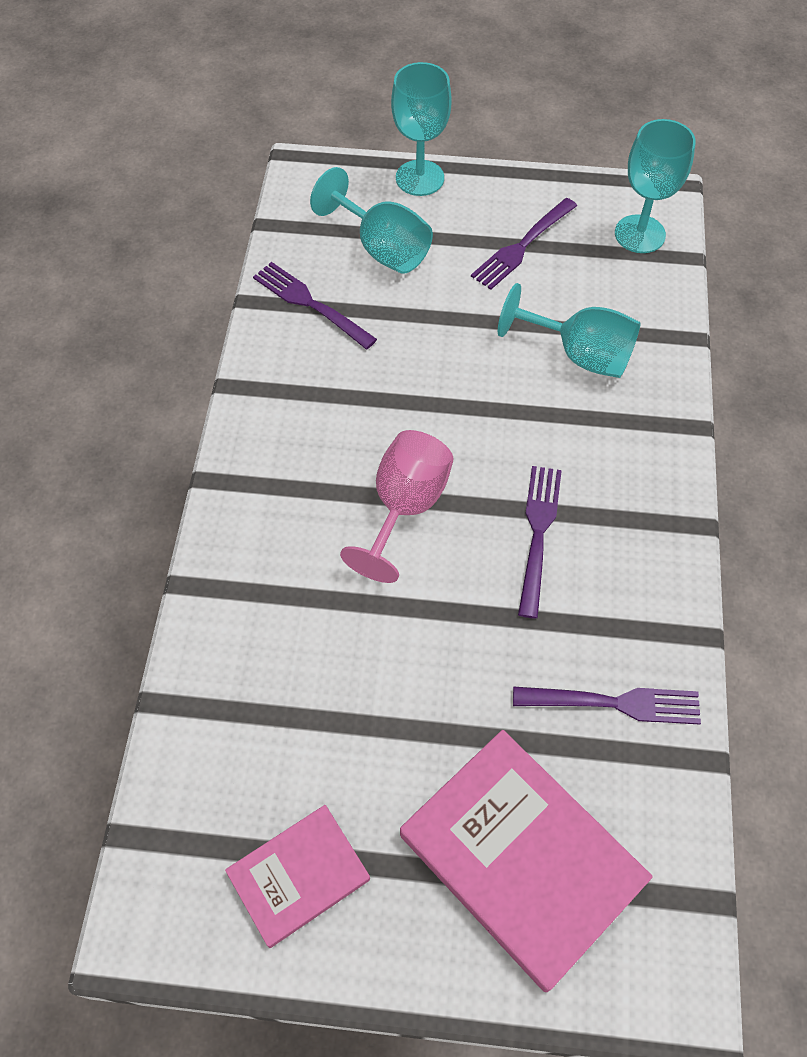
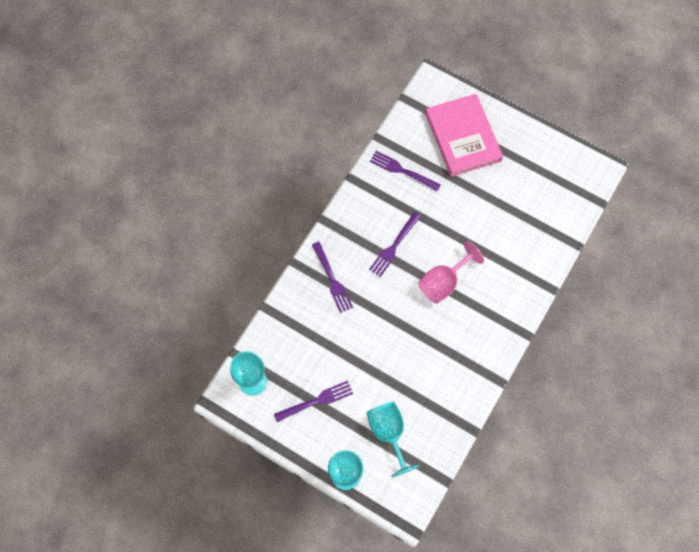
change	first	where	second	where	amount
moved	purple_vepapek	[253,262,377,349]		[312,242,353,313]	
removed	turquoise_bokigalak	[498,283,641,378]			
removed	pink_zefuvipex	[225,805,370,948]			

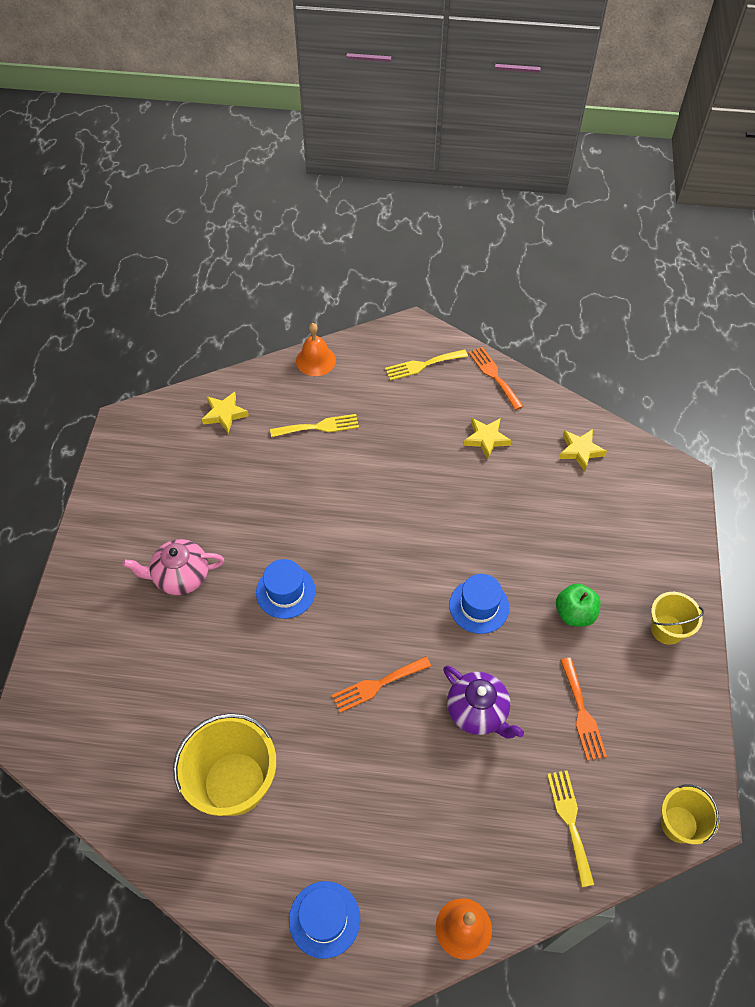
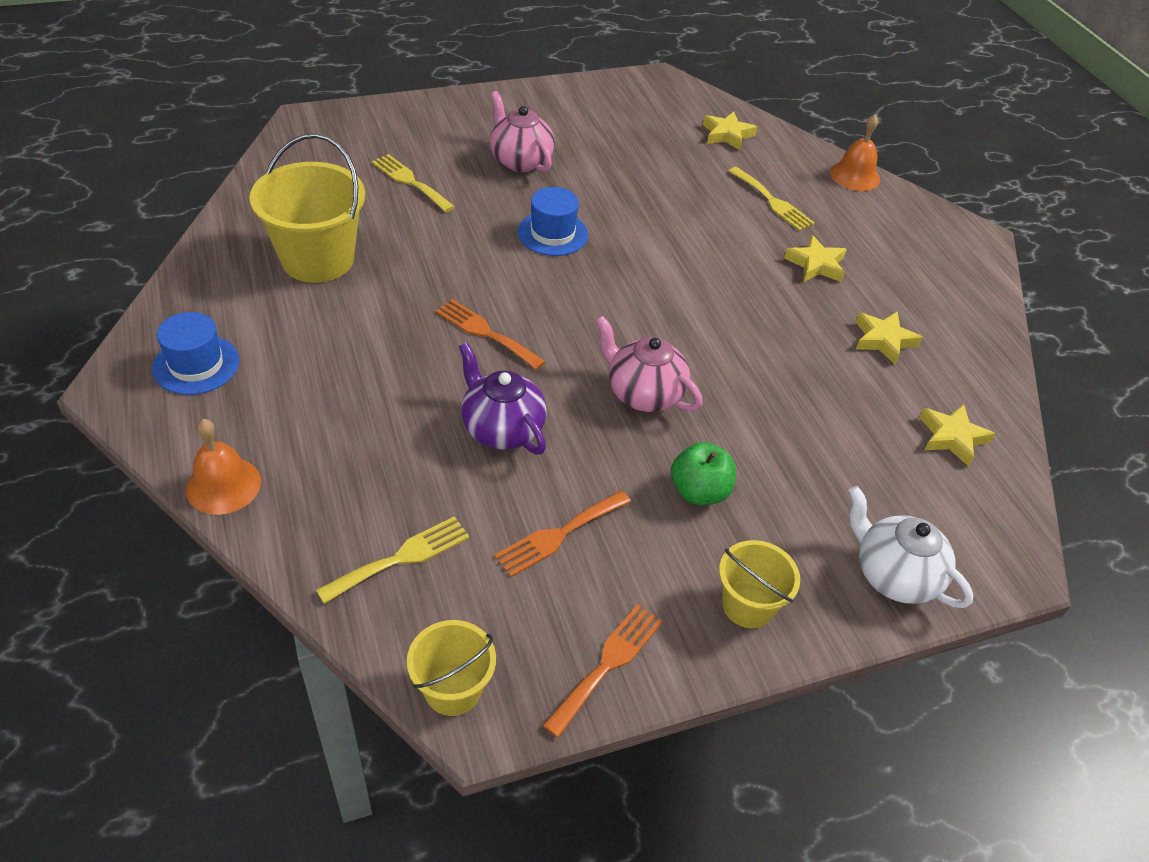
change	first	where	second	where	amount
moved	orange_vepapek	[469,347,524,410]		[542,604,663,738]	
moved	yellow_vepapek	[385,349,468,381]		[372,154,455,212]	
replaced	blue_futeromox	[449,574,509,634]	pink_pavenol	[596,316,702,412]	
turned	purple_pavenol	[443,665,524,739]		[459,342,547,454]	120 degrees clockwise
added			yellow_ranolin	[784,235,847,282]	
added			white_pavenol	[848,486,974,608]	

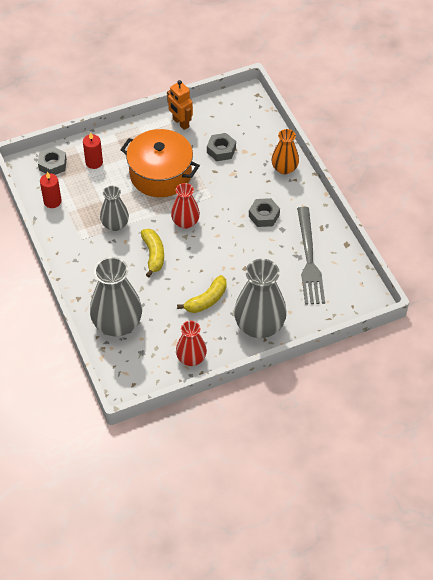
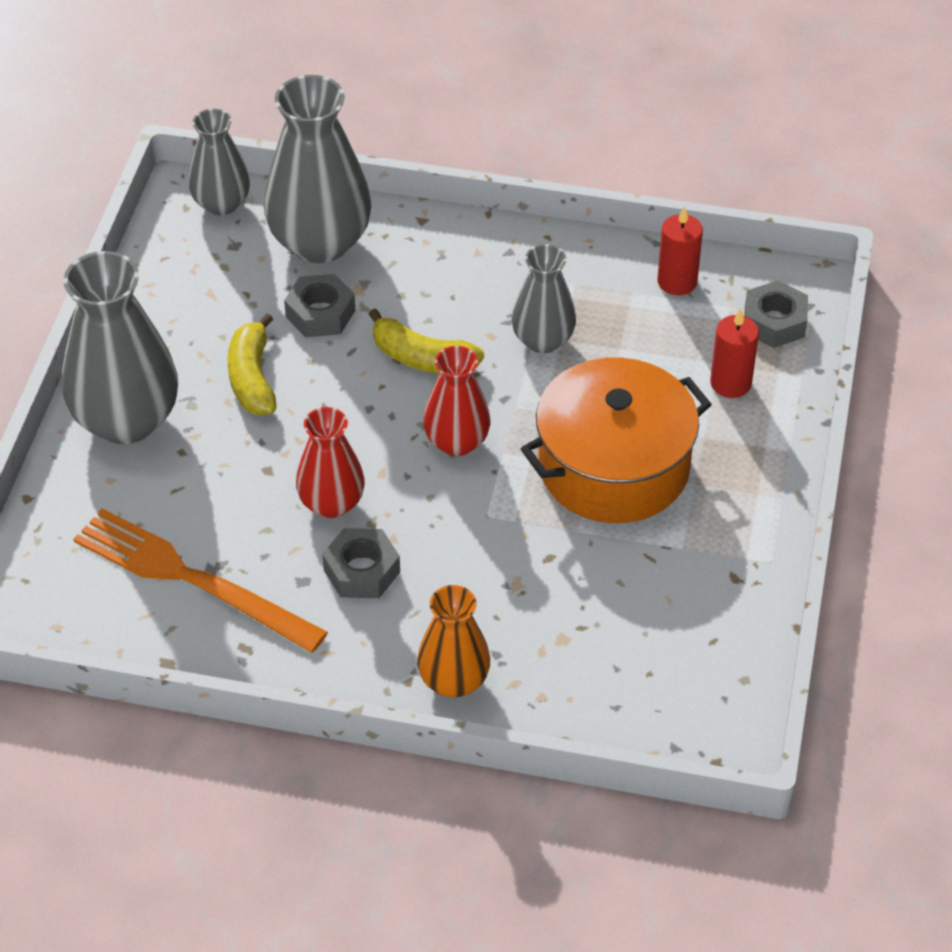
change	first	where	second	where	amount
removed	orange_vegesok	[167,80,193,130]			
moved	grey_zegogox	[207,133,236,161]		[284,274,355,337]	
recoloured	grey_vepapek	[297,207,325,305]	orange_vepapek	[73,508,328,653]	
moved	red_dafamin	[176,321,207,366]		[296,407,365,518]	
added			grey_dafamin	[189,109,250,216]	

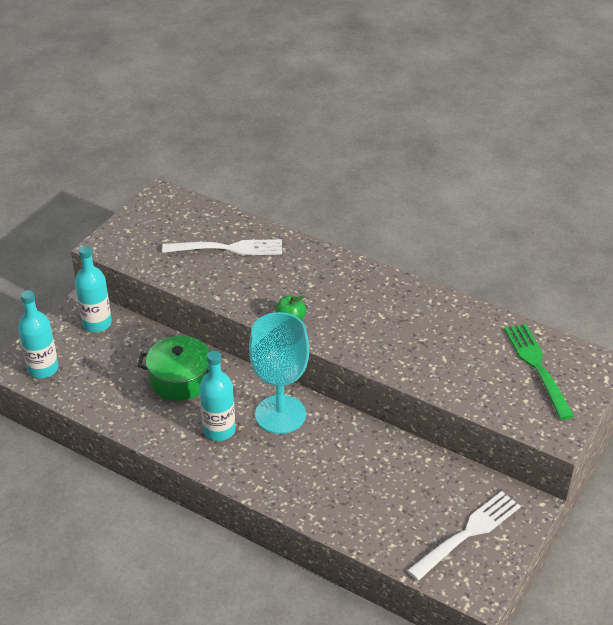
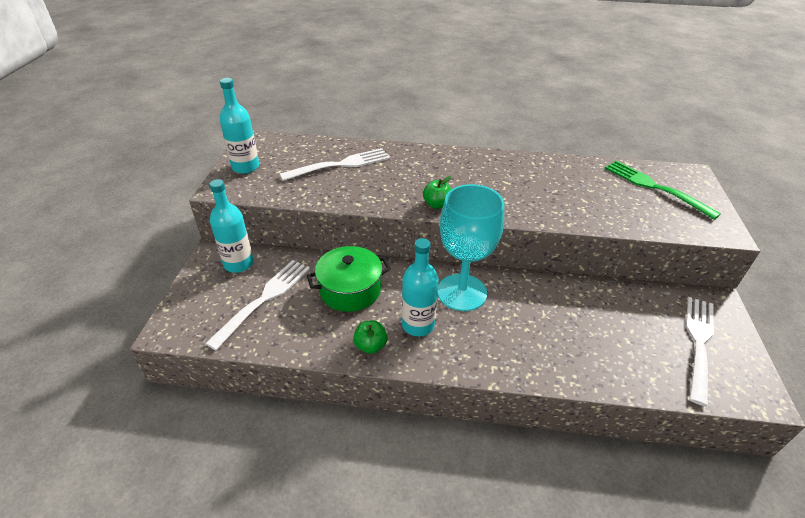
change	first	where	second	where	amount
moved	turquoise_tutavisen	[18,290,58,378]		[220,78,259,174]	
added			white_vepapek	[205,260,310,350]	
added			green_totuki	[353,320,388,354]	

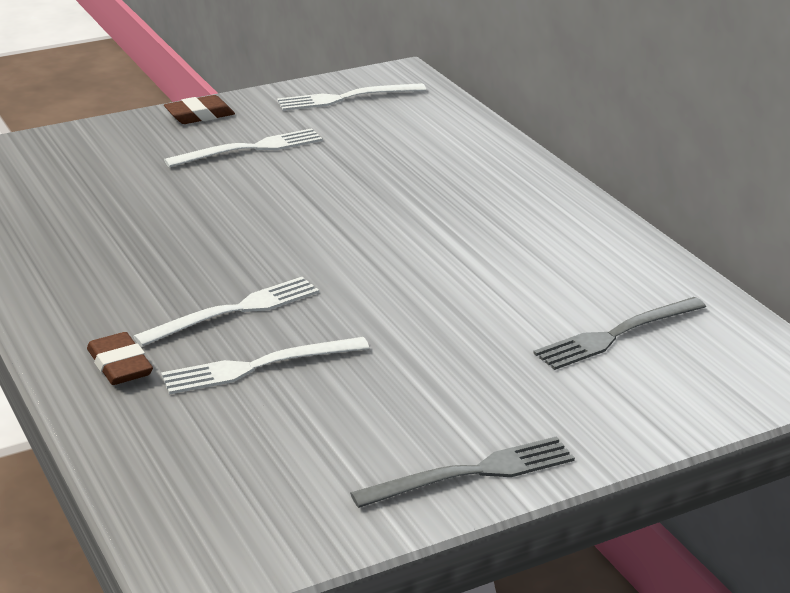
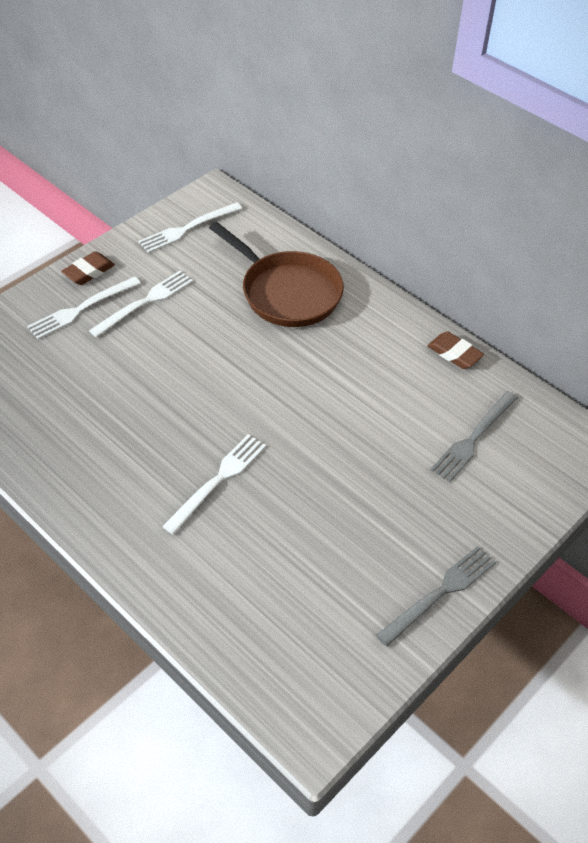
change	first	where	second	where	amount
moved	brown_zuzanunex	[87,332,153,385]		[427,332,484,369]	
moved	white_vepapek	[161,337,369,395]		[27,276,141,339]	
added			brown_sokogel	[209,222,344,327]	

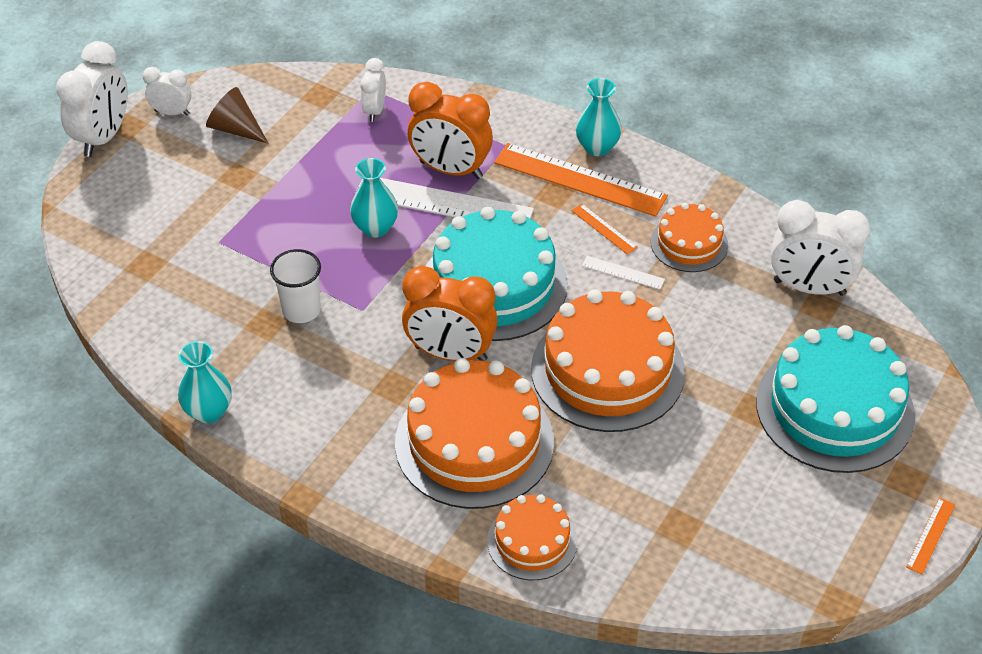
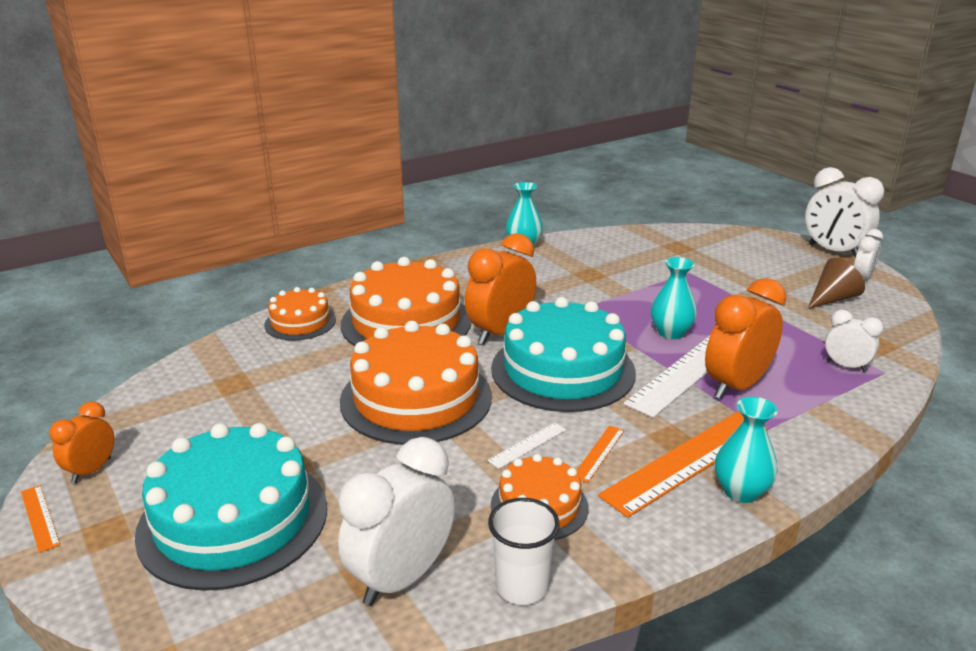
change	first	where	second	where	amount
turned	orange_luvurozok	[572,204,638,255]		[576,425,625,483]	45 degrees counterclockwise
moved	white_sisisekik	[270,249,321,323]		[488,498,560,605]	
added			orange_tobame	[49,401,114,483]	

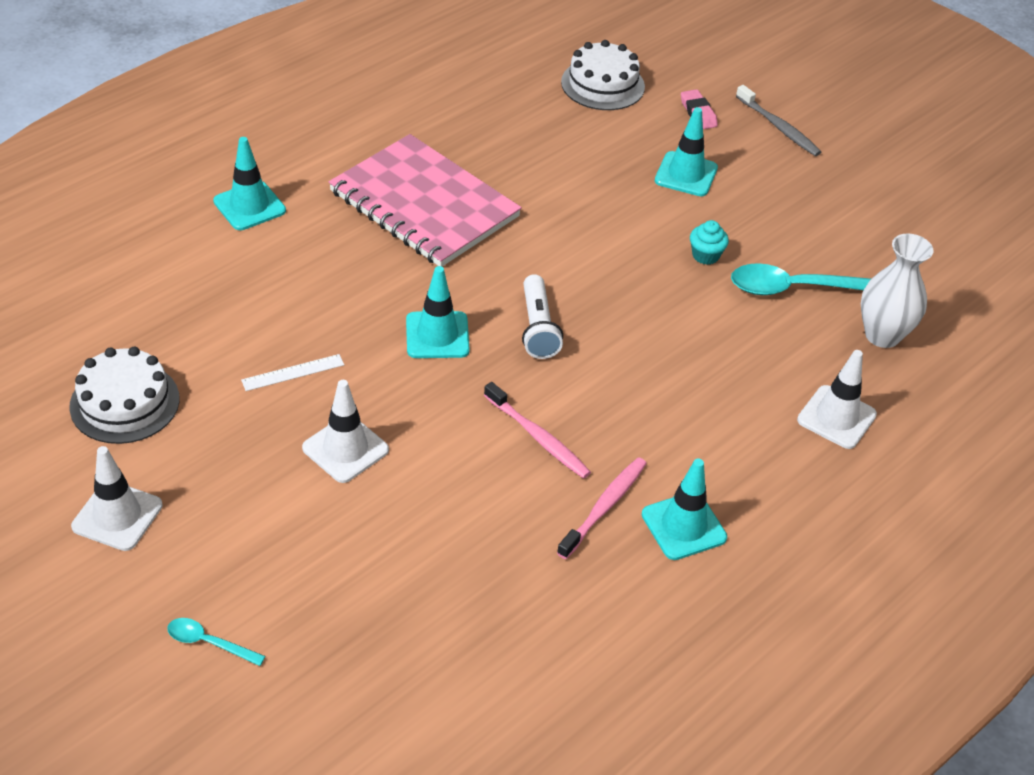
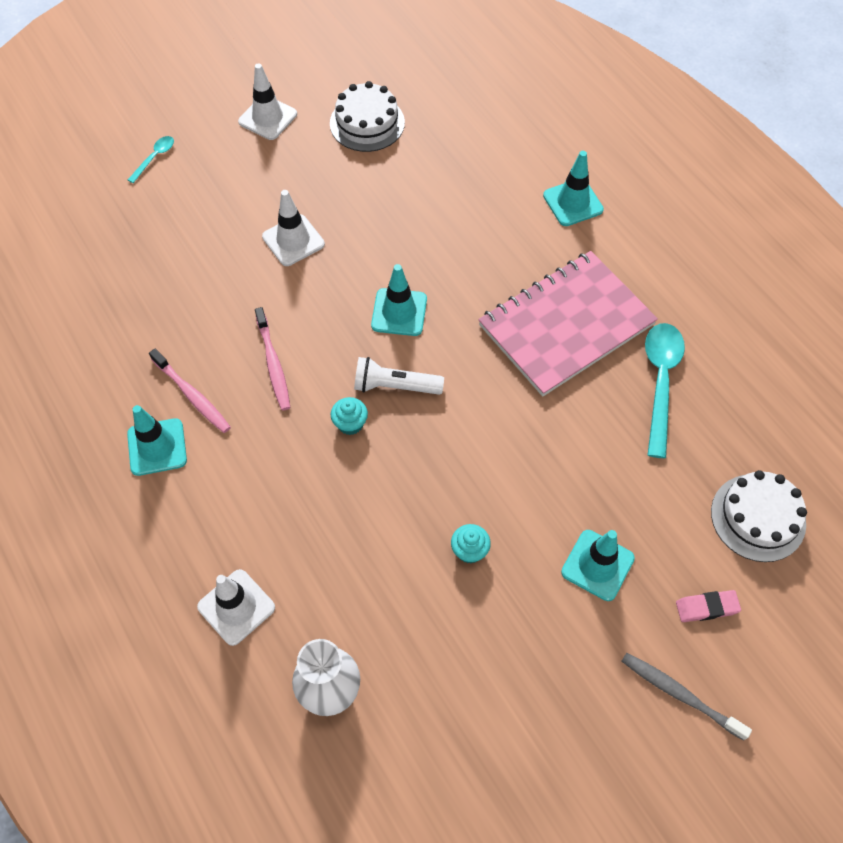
change	first	where	second	where	amount
turned	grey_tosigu	[736,85,821,156]		[622,653,752,741]	60 degrees clockwise
moved	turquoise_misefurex	[731,263,871,295]		[645,323,685,458]	
removed	white_luvurozok	[241,354,344,391]			
turned	pink_tosigu	[484,382,591,479]		[255,307,290,410]	75 degrees counterclockwise
added			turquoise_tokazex	[331,397,368,435]	

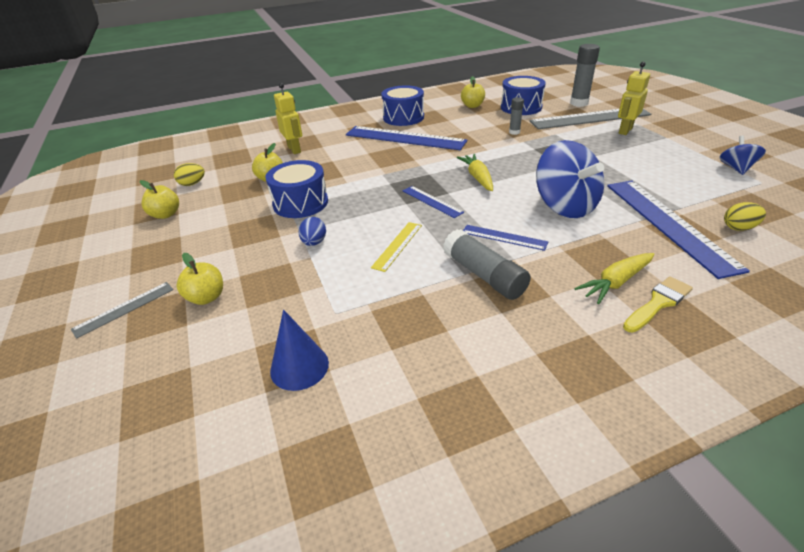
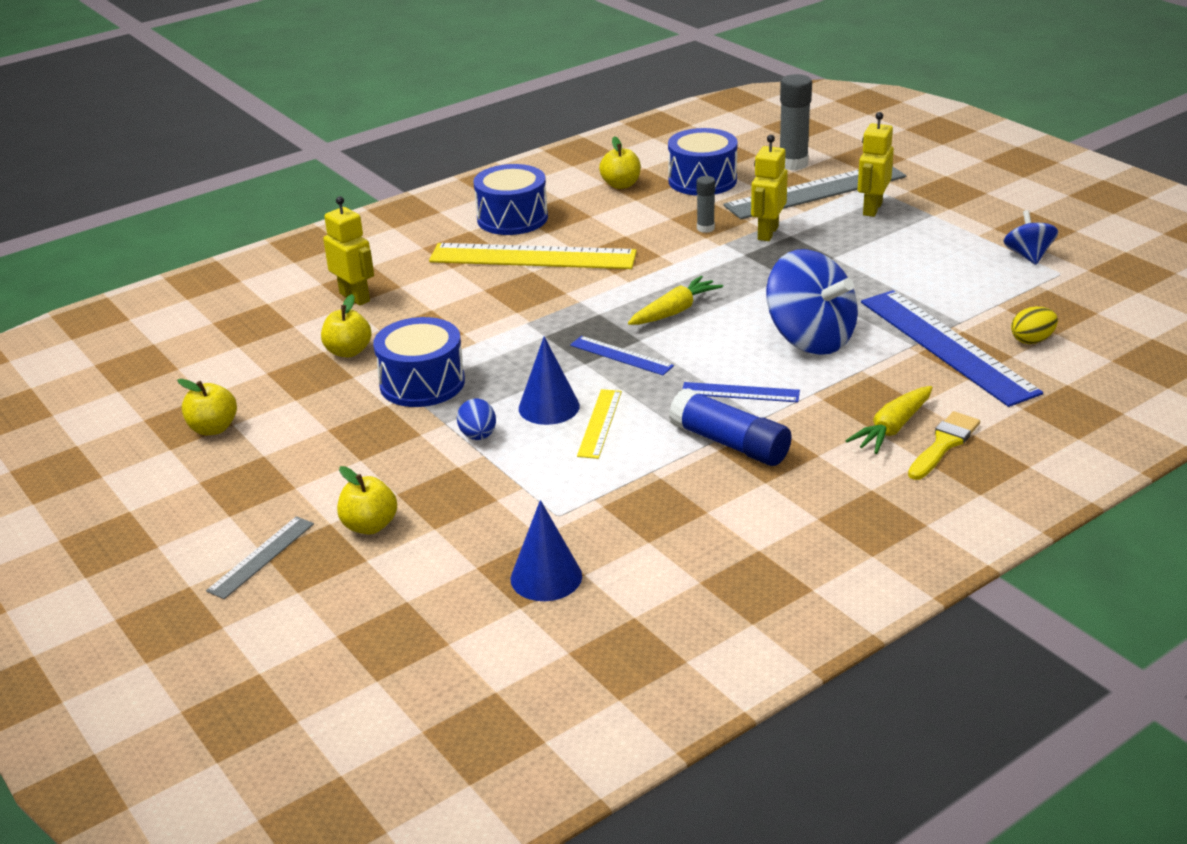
change	first	where	second	where	amount
recoloured	blue_luvurozok	[346,126,467,150]	yellow_luvurozok	[429,243,637,269]	
turned	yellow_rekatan	[457,154,493,191]		[628,276,723,325]	75 degrees clockwise
removed	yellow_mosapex	[174,163,205,186]			
recoloured	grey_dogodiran	[443,229,531,300]	blue_dogodiran	[669,388,792,466]	
added			yellow_vegesok	[751,135,788,241]	
added			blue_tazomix	[519,336,580,425]	

